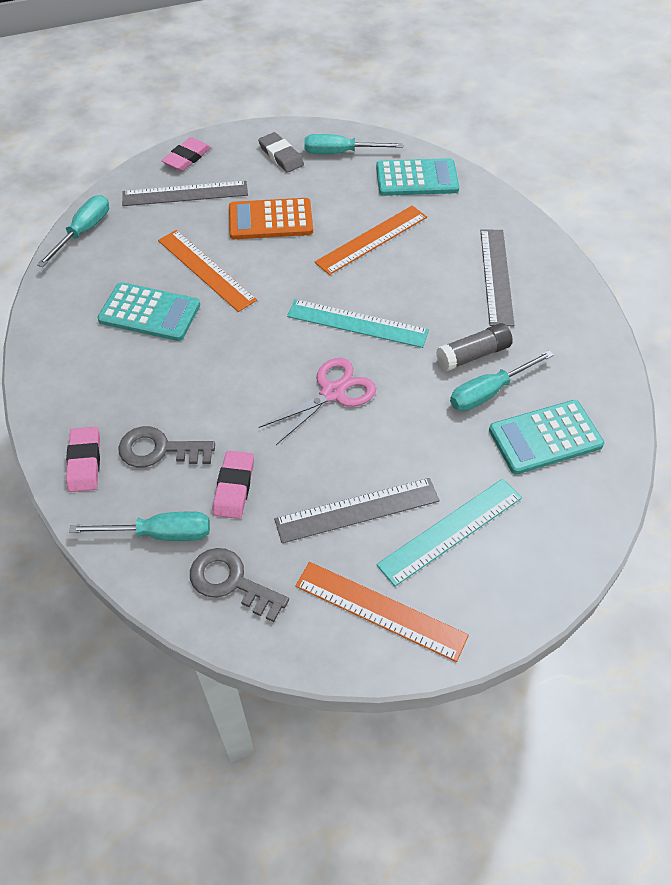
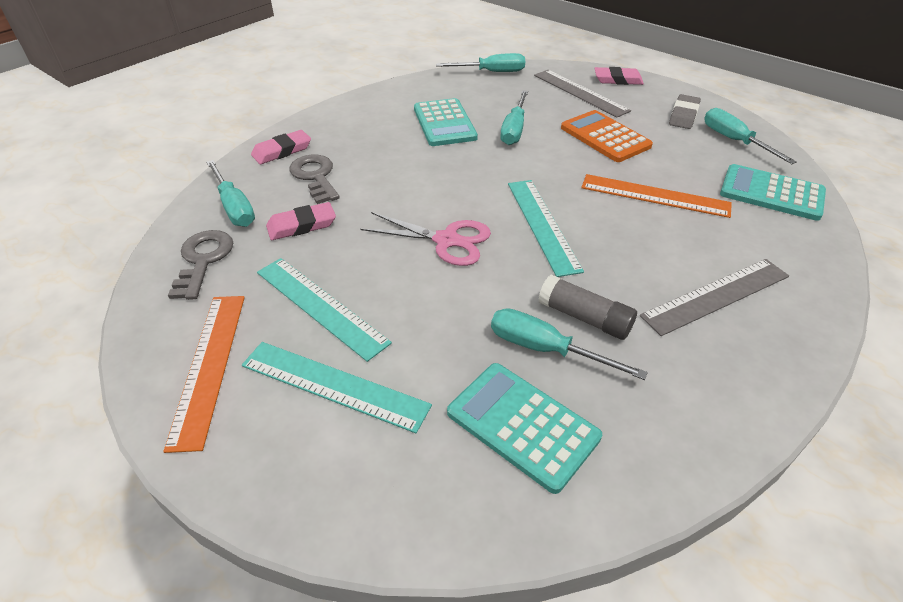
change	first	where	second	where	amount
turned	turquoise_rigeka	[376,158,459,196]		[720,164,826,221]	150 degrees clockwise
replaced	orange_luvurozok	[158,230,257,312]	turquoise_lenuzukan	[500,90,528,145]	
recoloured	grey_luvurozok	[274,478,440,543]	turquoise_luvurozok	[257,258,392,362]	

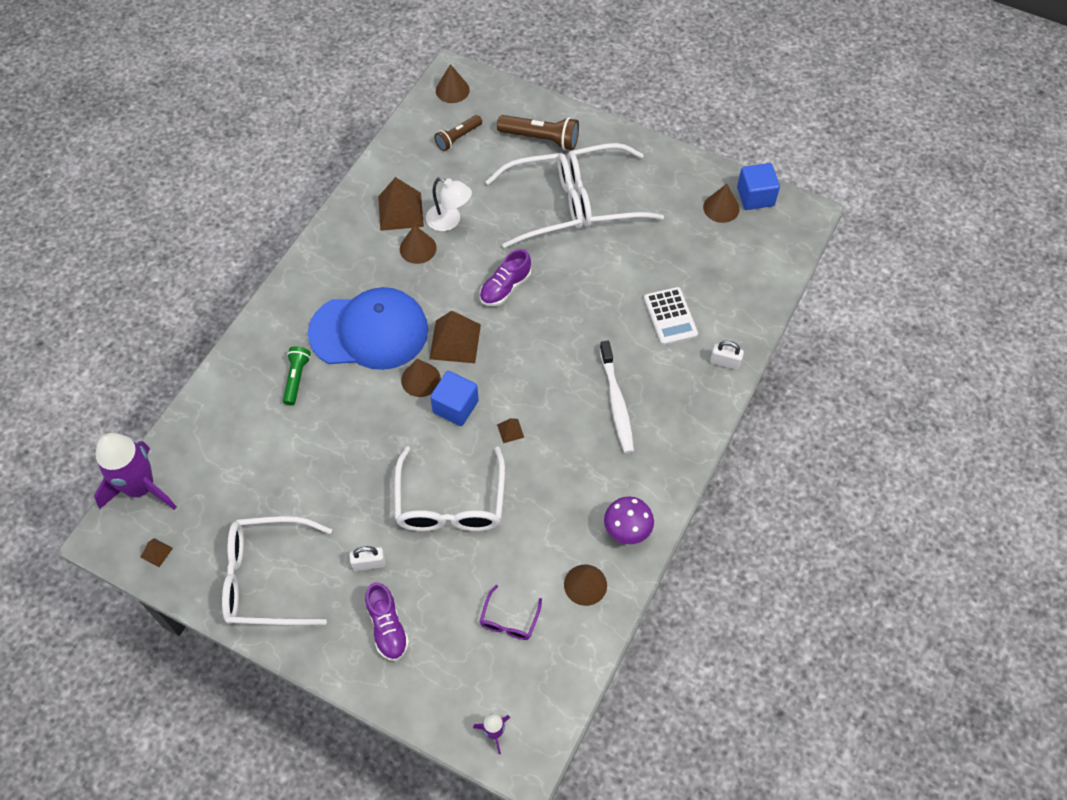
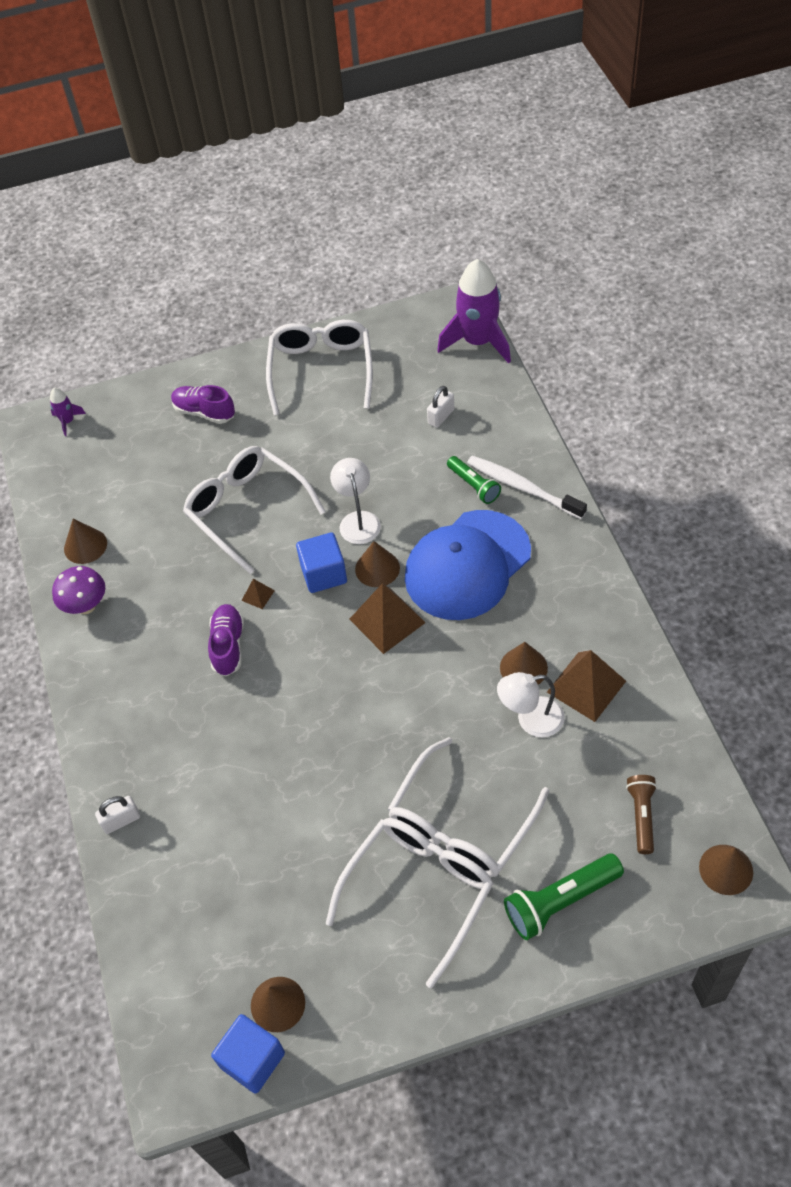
change	first	where	second	where	amount
recoloured	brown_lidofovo	[497,115,579,150]	green_lidofovo	[504,853,624,940]	
moved	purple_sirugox	[480,249,531,306]		[208,604,244,676]	
removed	white_rigeka	[644,287,698,345]			
moved	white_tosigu	[600,341,634,453]		[467,456,587,519]	
turned	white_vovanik	[222,516,332,625]		[266,320,373,416]	45 degrees counterclockwise
removed	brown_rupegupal	[140,538,173,567]			
moved	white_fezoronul	[349,546,386,571]		[427,386,454,428]	
removed	purple_vovanik	[480,585,542,640]			
added			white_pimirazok	[330,458,381,544]	

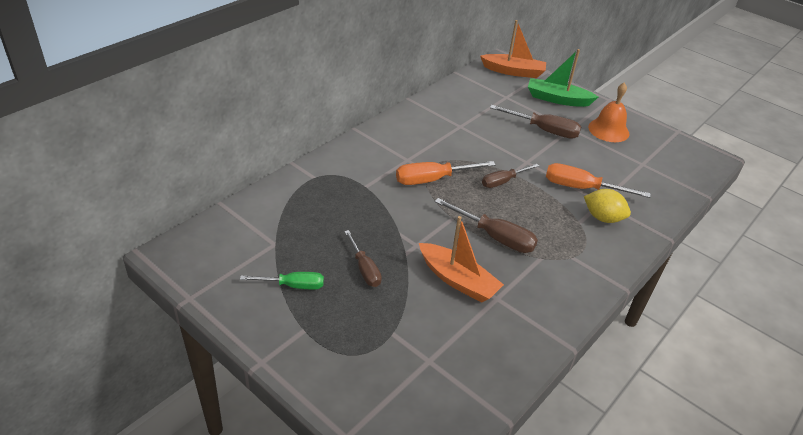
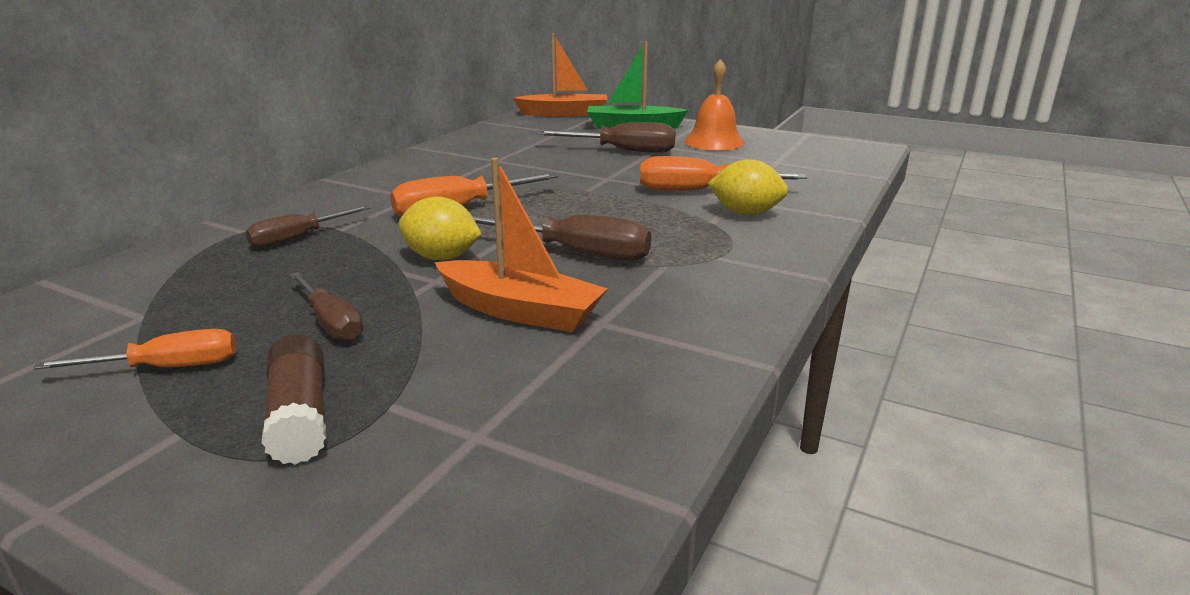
change	first	where	second	where	amount
moved	brown_lenuzukan	[482,164,539,188]		[246,205,371,248]	
recoloured	green_lenuzukan	[240,272,324,290]	orange_lenuzukan	[33,329,236,370]	
added			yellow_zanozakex	[398,196,482,260]	
added			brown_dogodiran	[262,334,326,465]	

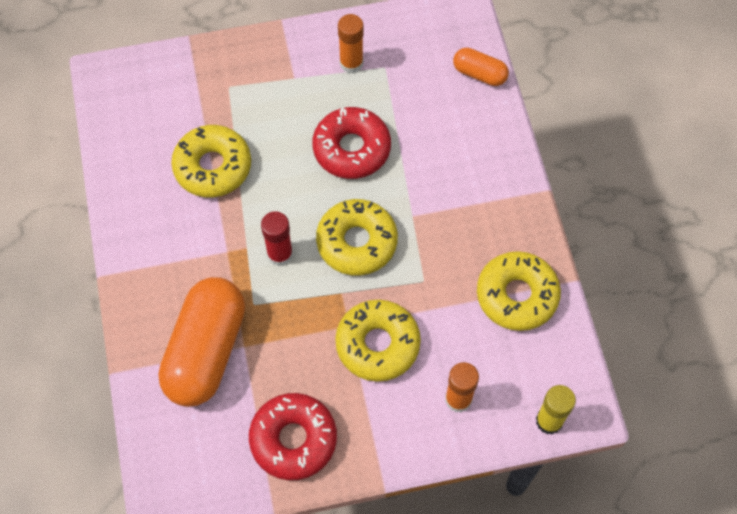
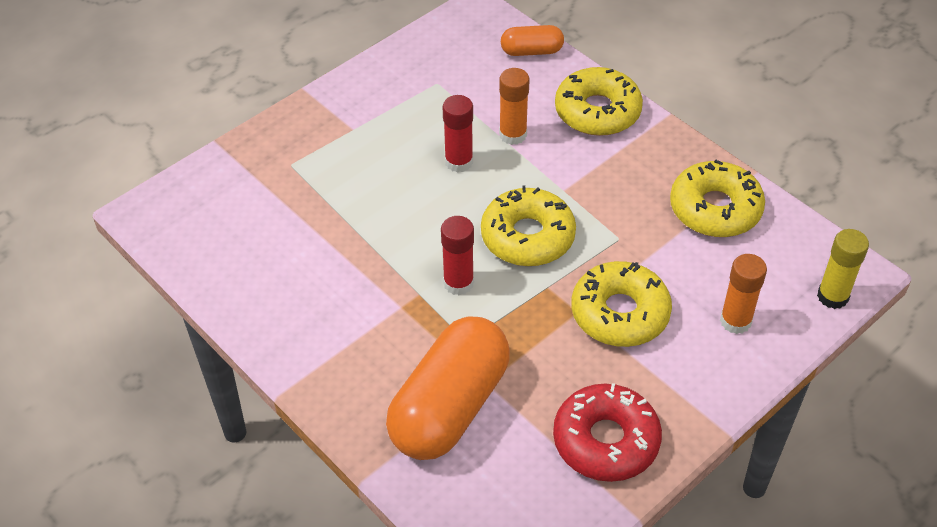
change	first	where	second	where	amount
moved	orange_dogodiran	[338,14,364,73]		[499,68,530,145]	
replaced	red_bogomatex	[312,107,391,179]	red_dogodiran	[443,95,473,173]	
moved	yellow_bogomatex	[171,125,251,197]		[555,67,643,136]	
turned	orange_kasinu	[158,277,245,407]		[386,317,510,460]	45 degrees clockwise

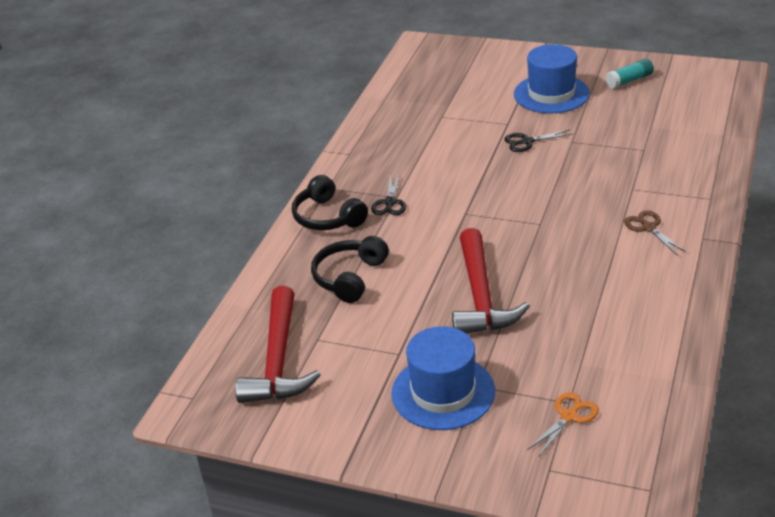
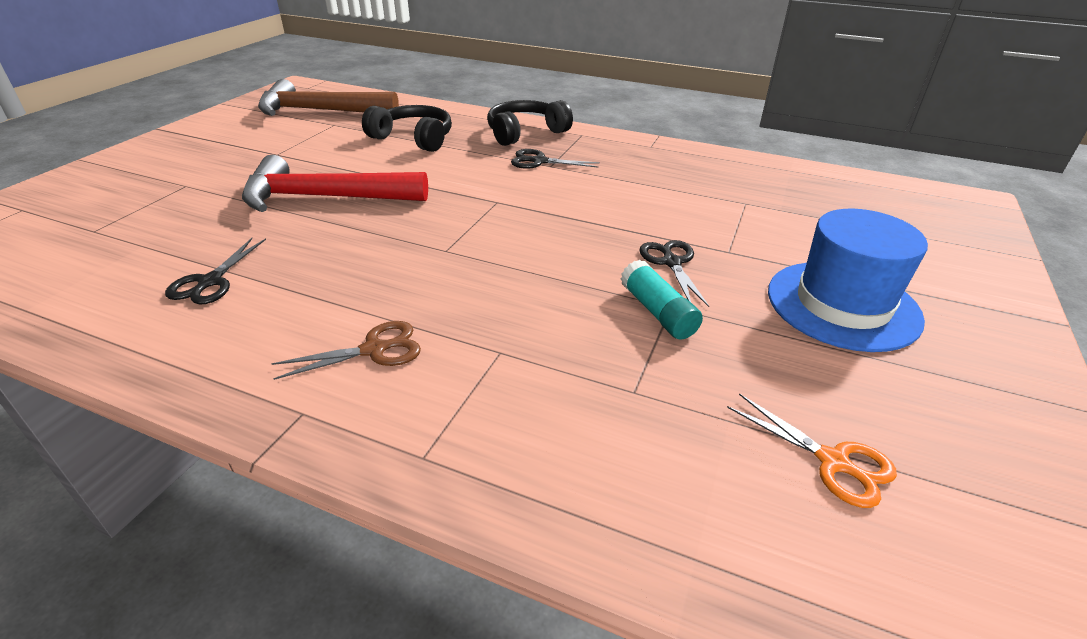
change	first	where	second	where	amount
moved	turquoise_dogodiran	[606,58,654,89]		[621,260,703,340]	
recoloured	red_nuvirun	[235,286,321,403]	brown_nuvirun	[258,79,399,116]	
removed	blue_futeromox	[391,326,495,430]			
moved	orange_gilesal	[527,392,599,456]		[727,393,897,508]	
added			black_gilesal	[165,238,266,305]	

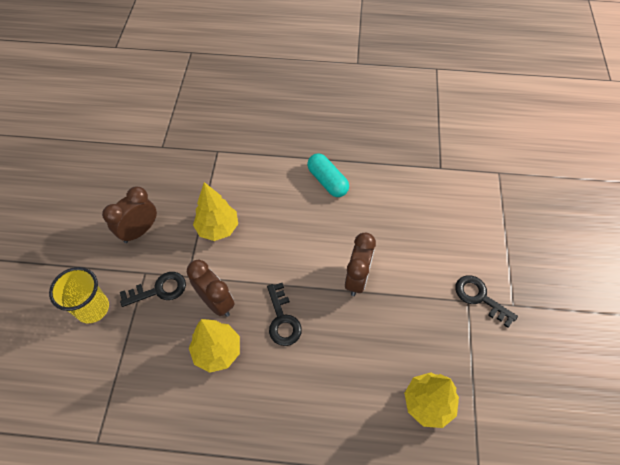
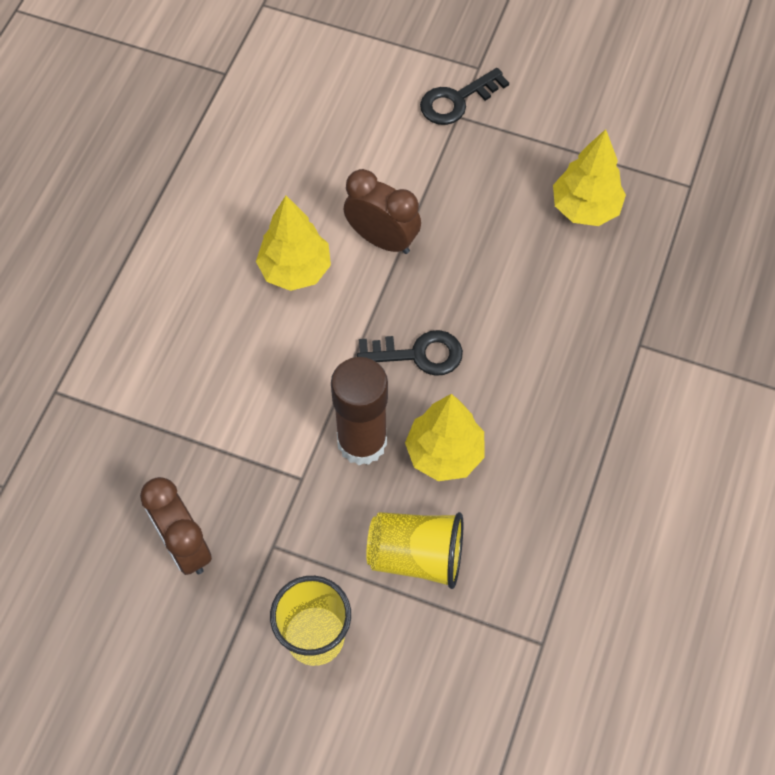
change	first	where	second	where	amount
removed	turquoise_kasinu	[307,153,349,197]			
moved	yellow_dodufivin	[193,182,238,241]		[256,196,331,291]	
replaced	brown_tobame	[187,260,235,317]	brown_dogodiran	[331,357,388,465]	
removed	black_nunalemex	[120,272,186,307]			
added			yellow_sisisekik	[366,512,463,589]	

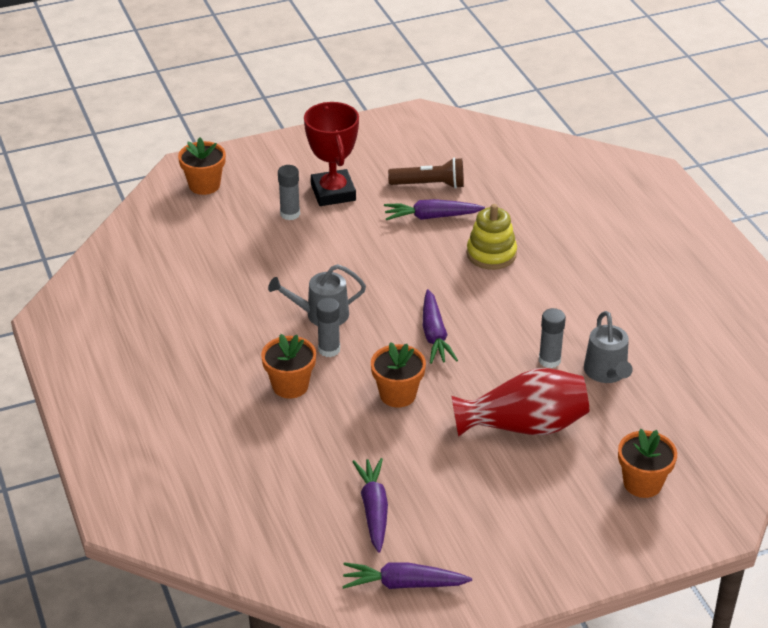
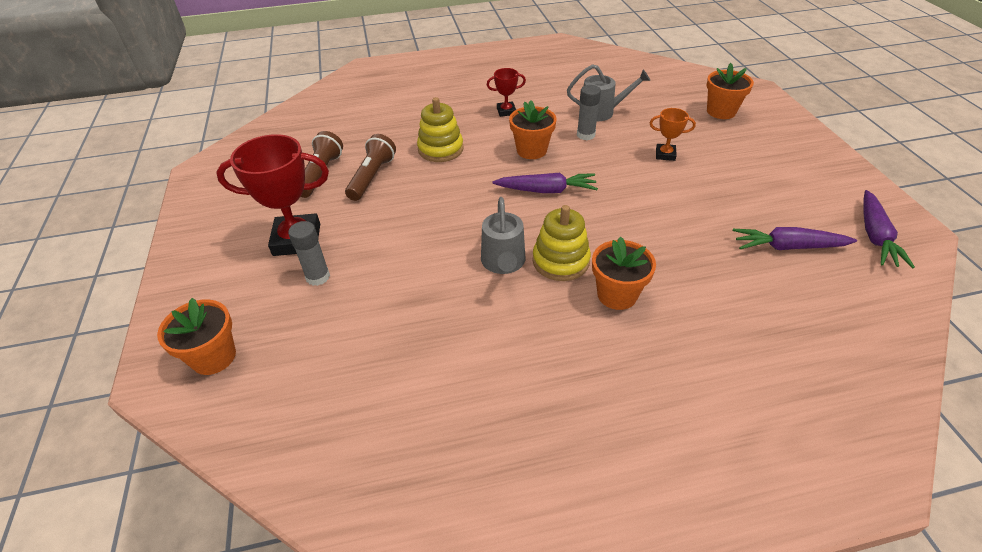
change	first	where	second	where	amount
replaced	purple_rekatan	[384,199,485,220]	brown_lidofovo	[345,134,396,201]	
replaced	grey_dogodiran	[316,298,340,357]	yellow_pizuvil	[533,205,591,281]	
moved	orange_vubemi	[371,342,426,407]		[509,100,557,159]	
replaced	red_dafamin	[451,368,589,437]	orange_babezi	[650,108,696,161]	
added			red_babezi	[487,68,526,117]	

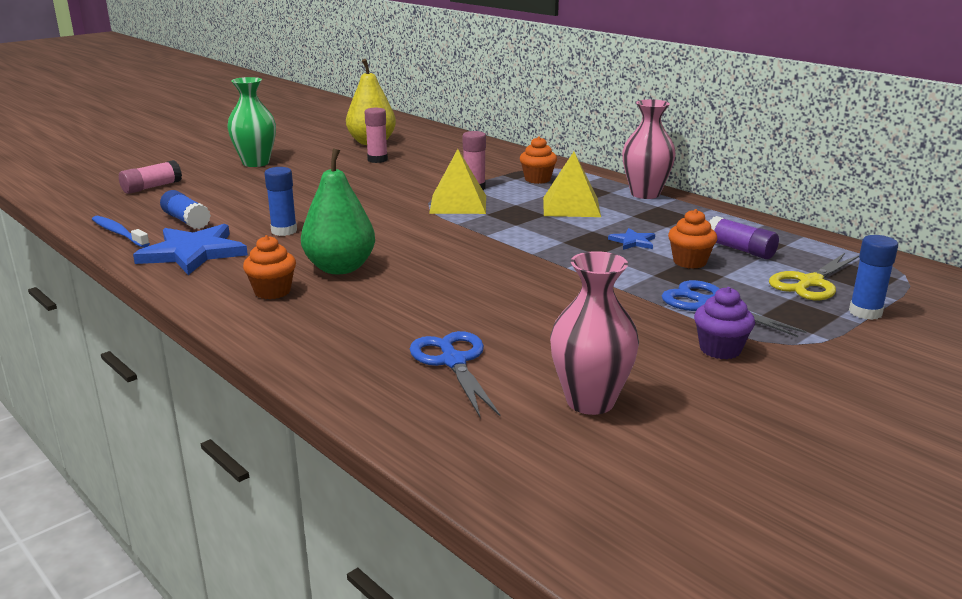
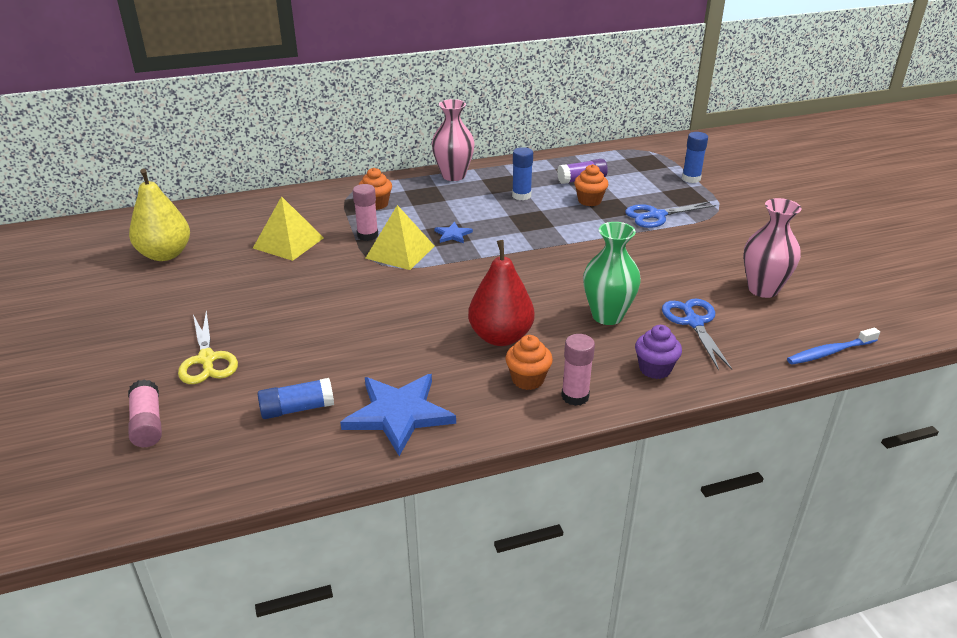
change	first	where	second	where	amount
moved	green_dafamin	[227,77,276,167]		[583,222,641,325]	
moved	pink_dogodiran	[365,108,388,163]		[561,334,595,406]	
recoloured	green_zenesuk	[301,148,375,274]	red_zenesuk	[468,240,535,346]	
moved	yellow_rupegupal	[543,152,601,217]		[253,196,324,261]	
moved	blue_dogodiran	[265,167,297,236]		[512,147,533,200]	
moved	blue_tosigu	[92,216,150,248]		[787,328,880,365]	
moved	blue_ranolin	[608,228,655,250]		[435,222,473,243]	
moved	yellow_gilesal	[769,253,859,300]		[178,310,238,384]	
moved	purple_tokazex	[694,287,755,359]		[635,325,682,379]	
turned	blue_gilesal	[410,331,501,417]		[662,298,732,370]	75 degrees clockwise

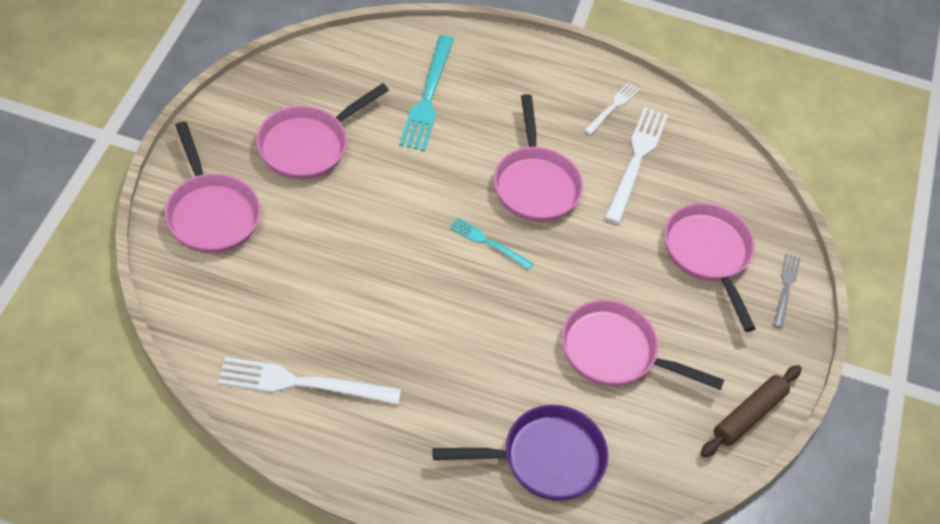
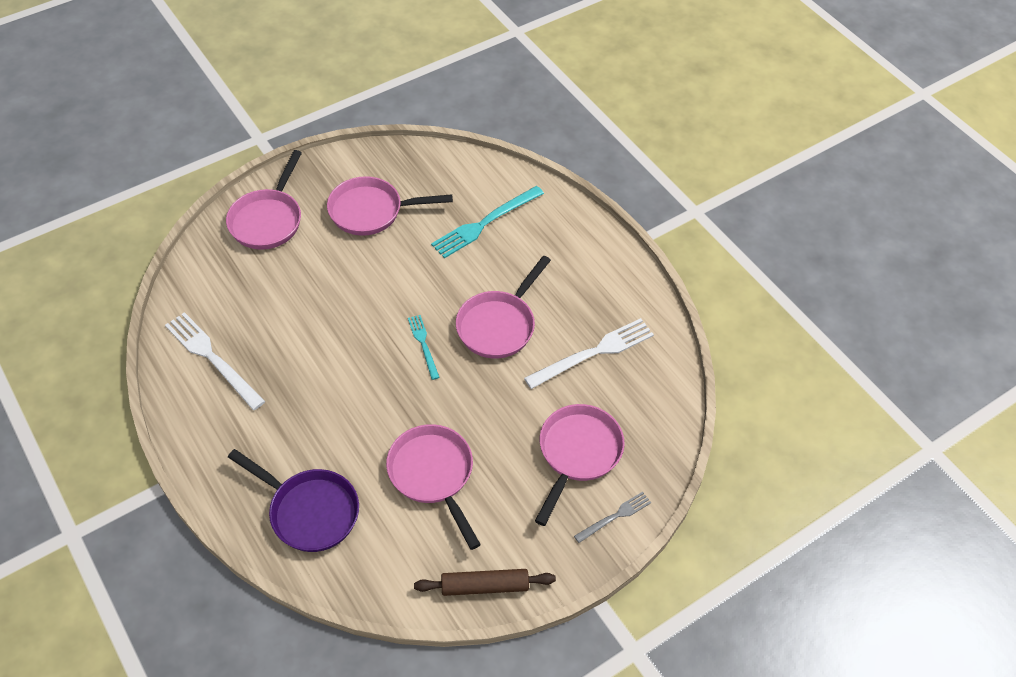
change	first	where	second	where	amount
removed	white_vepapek	[584,82,640,135]			

